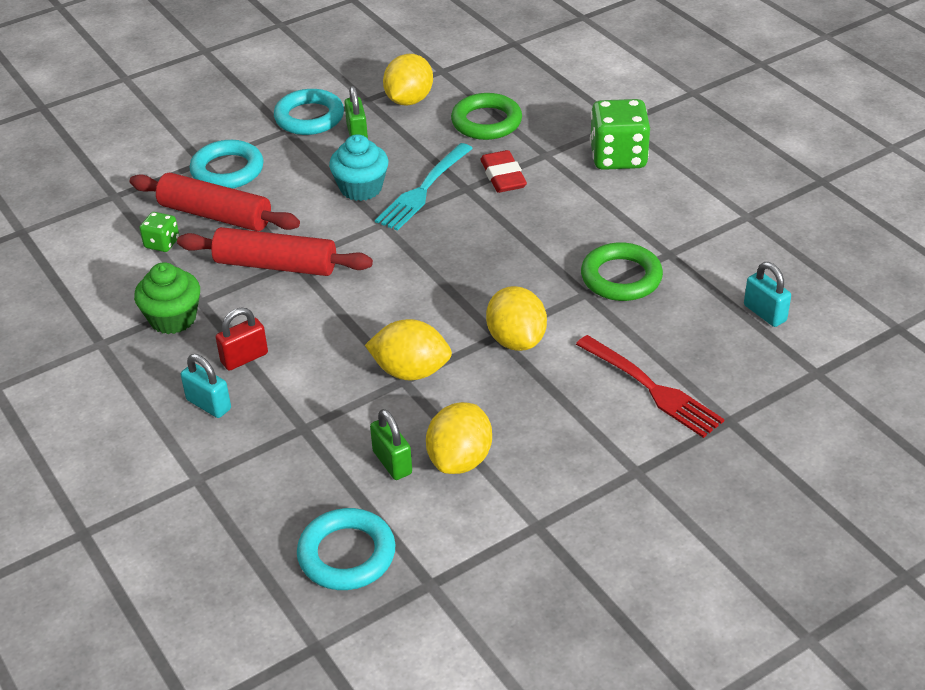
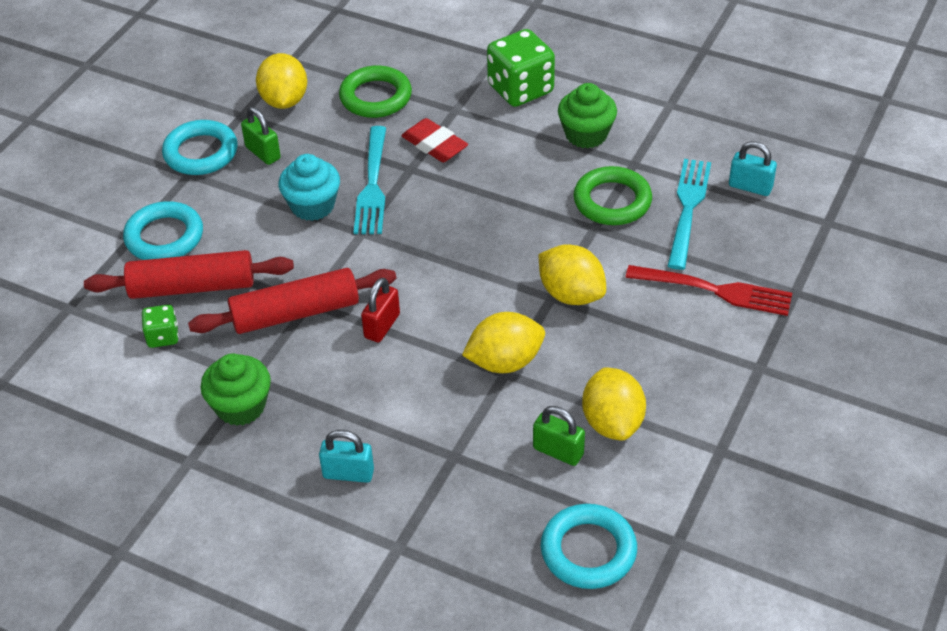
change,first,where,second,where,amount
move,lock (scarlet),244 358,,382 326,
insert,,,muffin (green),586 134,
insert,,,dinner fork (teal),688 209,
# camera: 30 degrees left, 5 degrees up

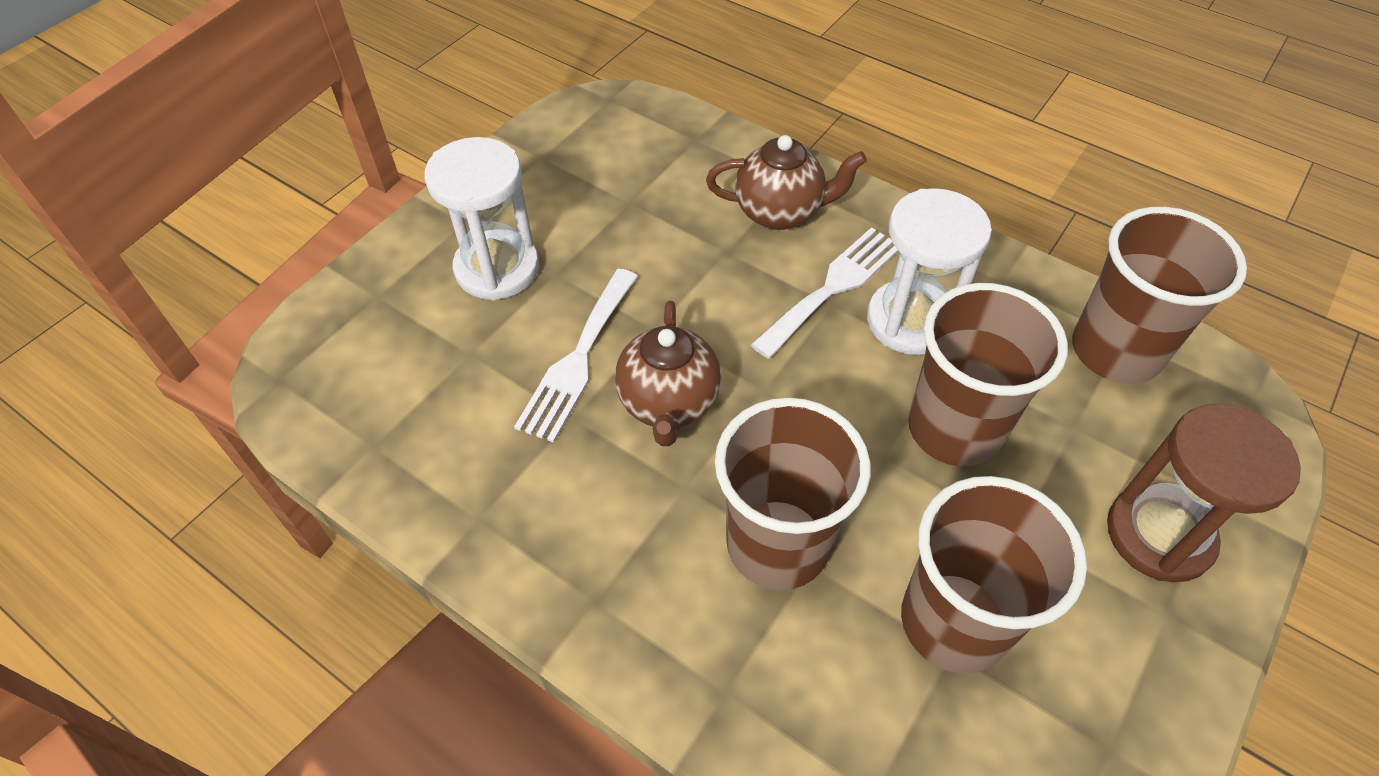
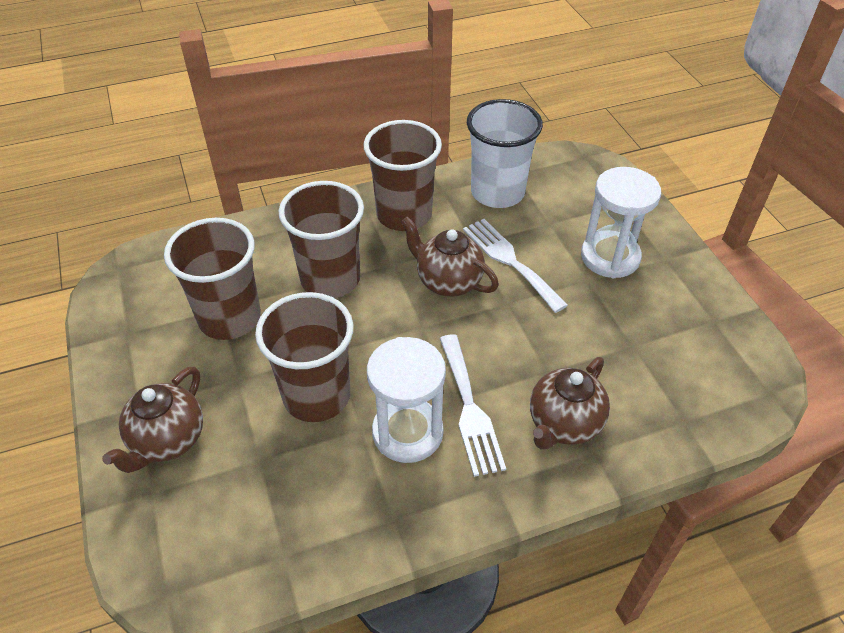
change,first,where,second,where,amount
replace,hourglass (russet),1159 535,tea pot (russet),168 441,
move,cup (russet),1115 351,,404 215,
insert,,,cup (pure white),497 193,
# camera: 125 degrees right, 5 degrees down

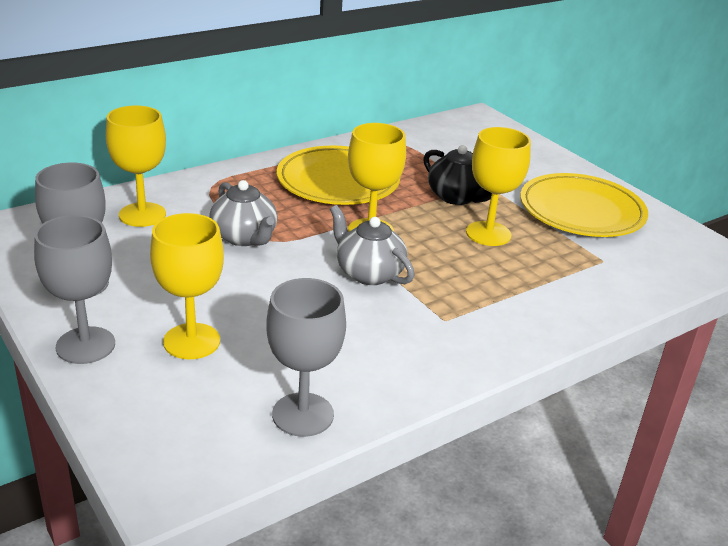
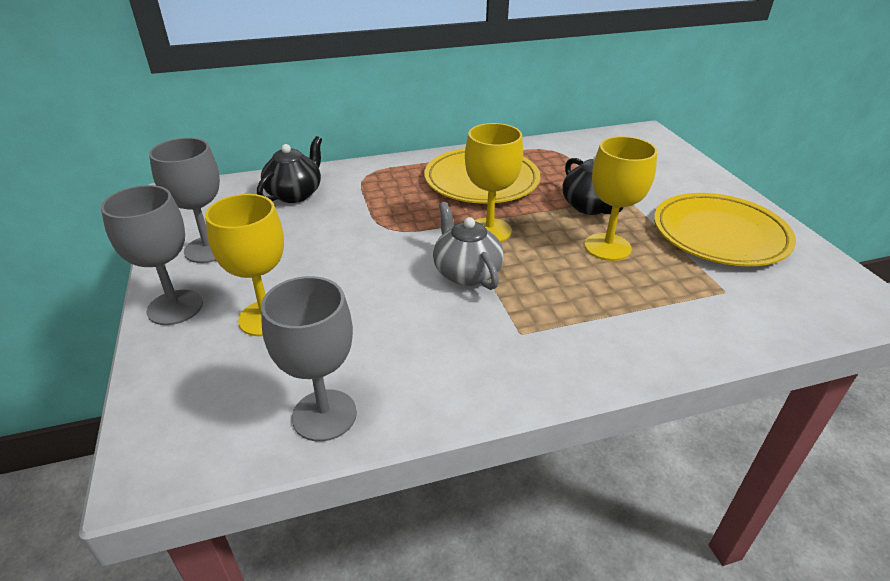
change,first,where,second,where,amount
replace,chalice (bright yellow),142 215,tea pot (black),295 194,
delete,tea pot (gray),244 237,,,
# camera: 20 degrees right, 5 degrees up

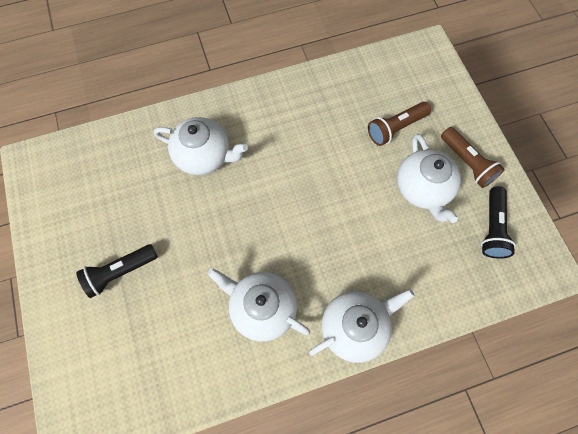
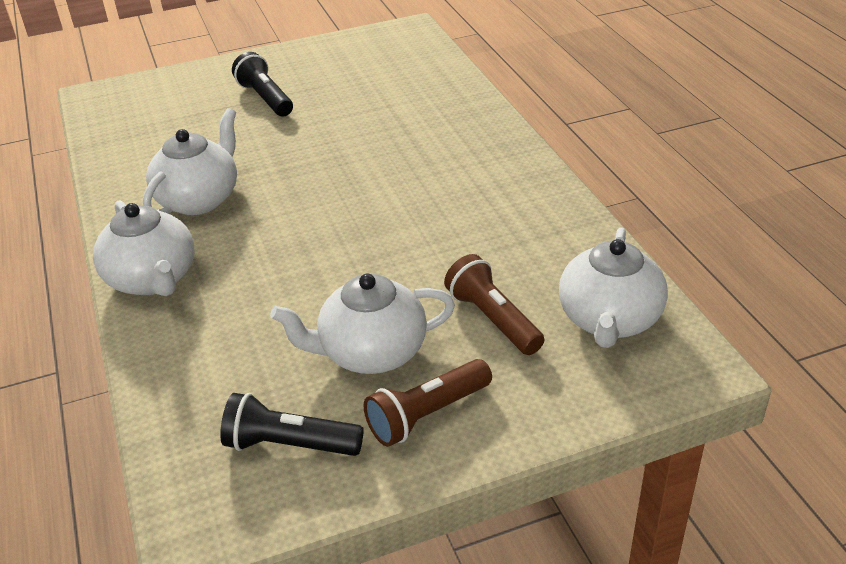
change,first,where,second,where,amount
move,tea pot (pure white),204 156,,609 320,
# camera: 90 degrees right, 30 degrees down

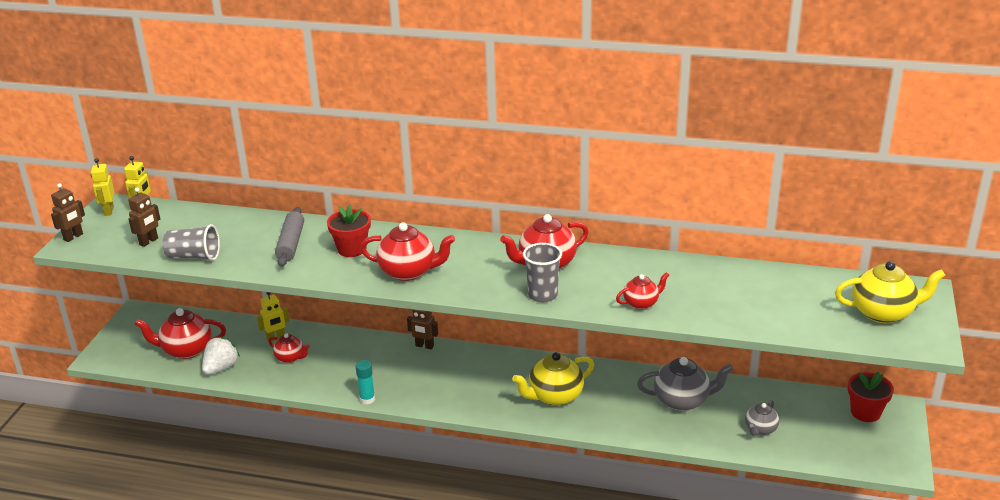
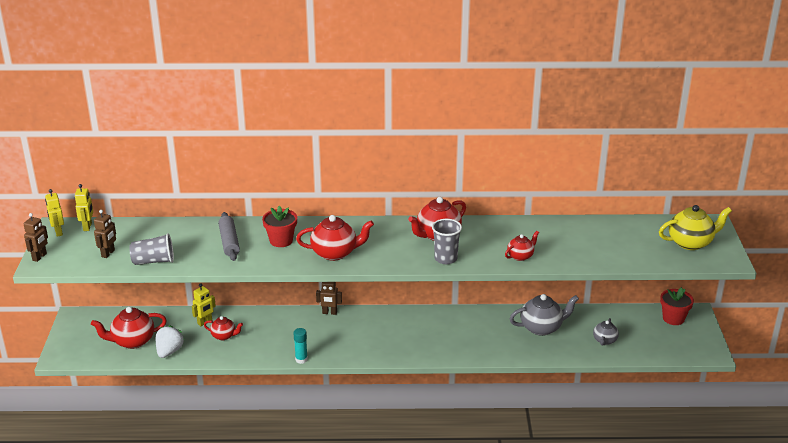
change,first,where,second,where,amount
delete,tea pot (bright yellow),554 396,,,
# camera: 15 degrees left, 0 degrees up

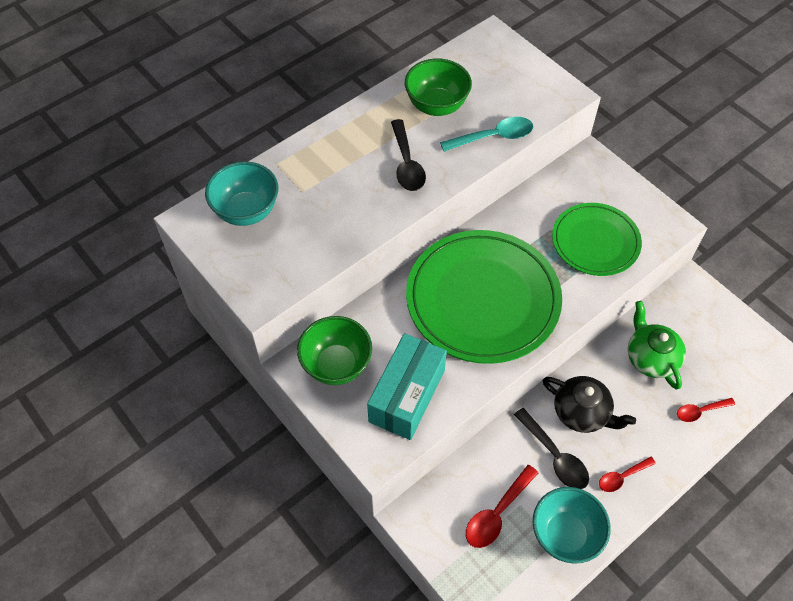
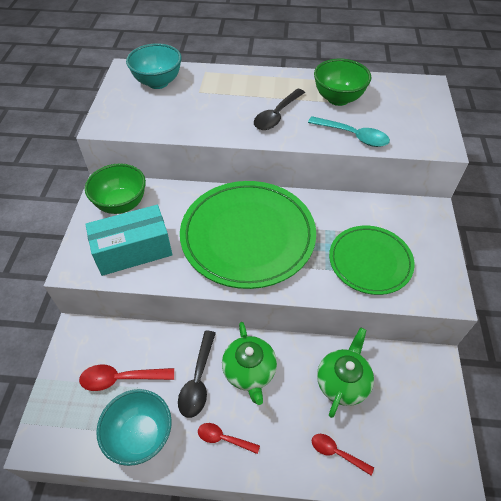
change,first,where,second,where,amount
recolor,tea pot (black),582 412,tea pot (green),249 371,
# camera: 45 degrees right, 5 degrees down

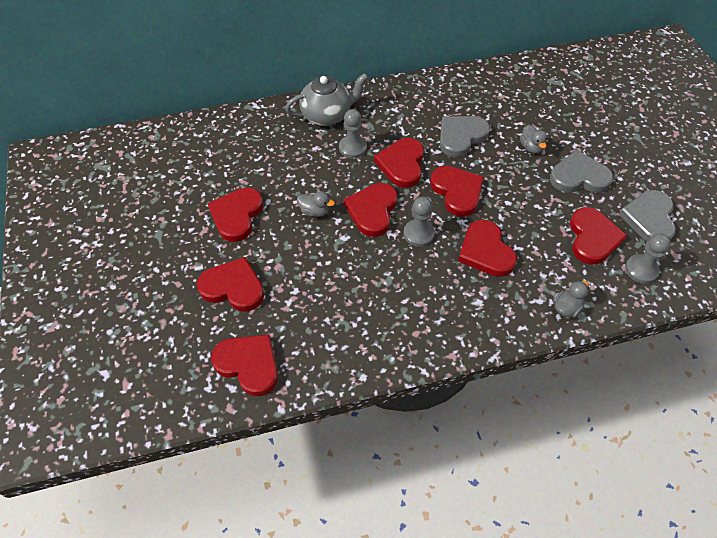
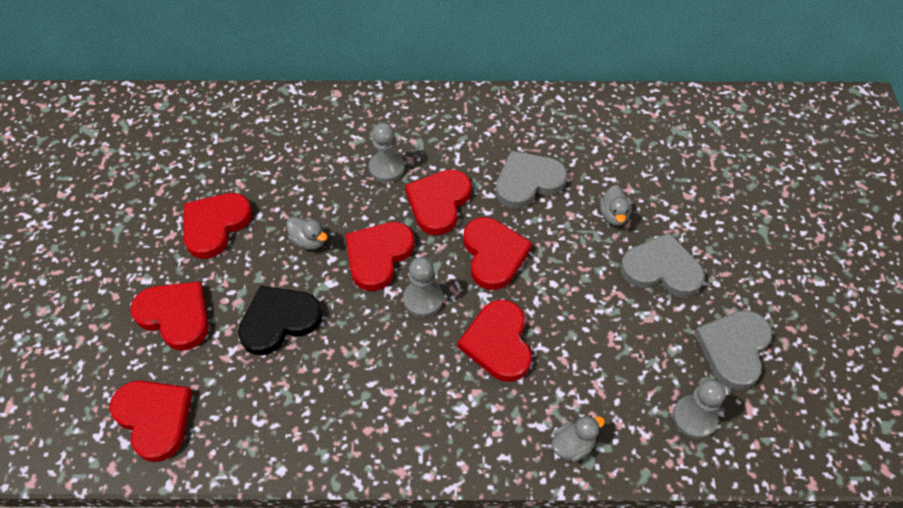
change,first,where,second,where,amount
insert,,,heart shape (black),279 321,
delete,tea pot (gray),327 115,,,
delete,heart shape (scarlet),593 238,,,
# camera: 15 degrees right, 0 degrees up

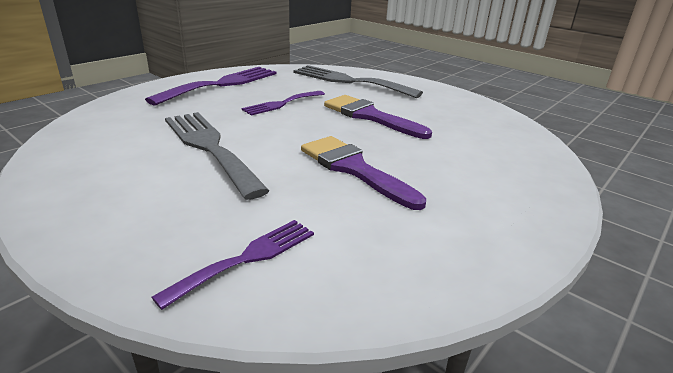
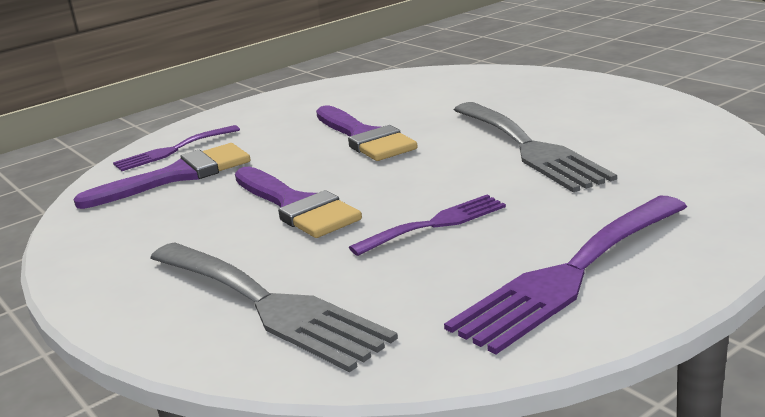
change,first,where,second,where,amount
insert,,,paintbrush (royal purple),177 176,
move,dinner fork (royal purple),247 258,,173 150,
# camera: 165 degrees left, 5 degrees down

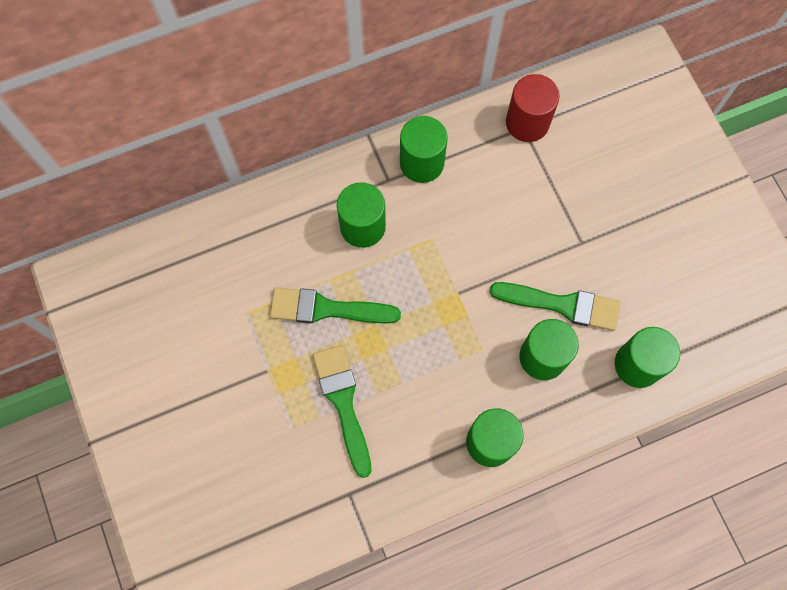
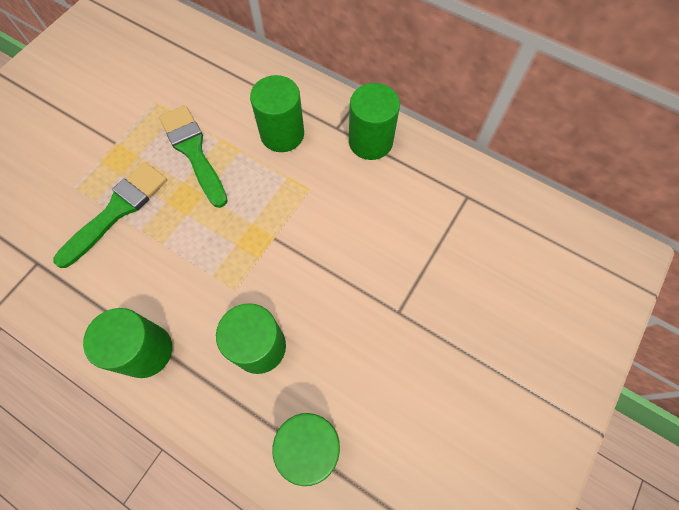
change,first,where,second,where,amount
delete,paintbrush (green),562 305,,,
delete,cylinder (scarlet),527 122,,,
# camera: 55 degrees right, 5 degrees down

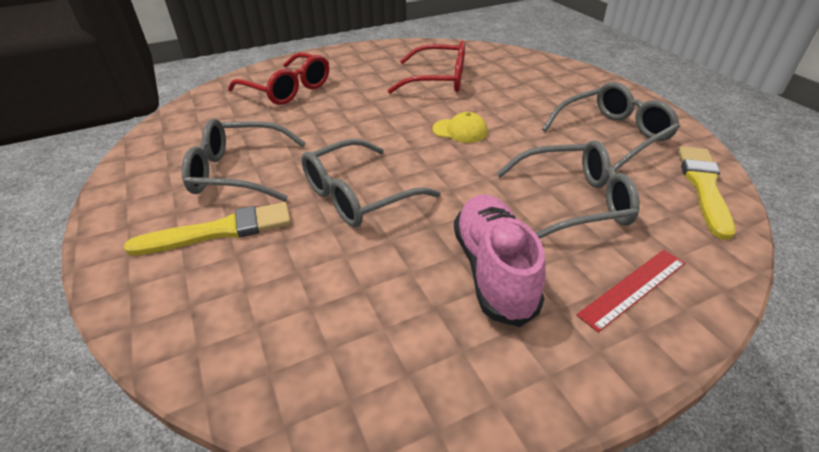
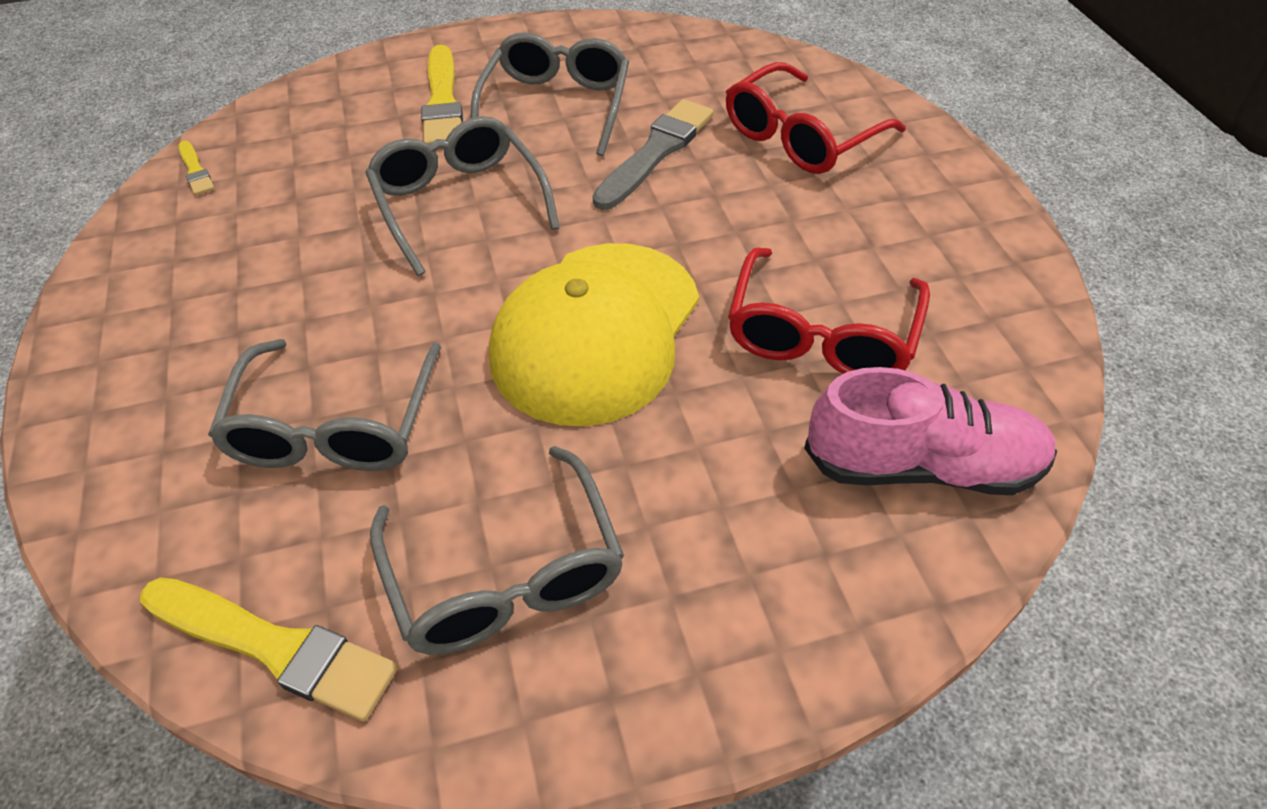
change,first,where,second,where,amount
insert,,,paintbrush (bright yellow),196 171,
resize,cap (bright yellow),460 131,,596 332,x2.40
insert,,,paintbrush (gray),656 152,
move,lace-up shoe (rose-pink),493 270,,922 466,
delete,measuring stick (scarlet),633 288,,,
# camera: 100 degrees right, 10 degrees up

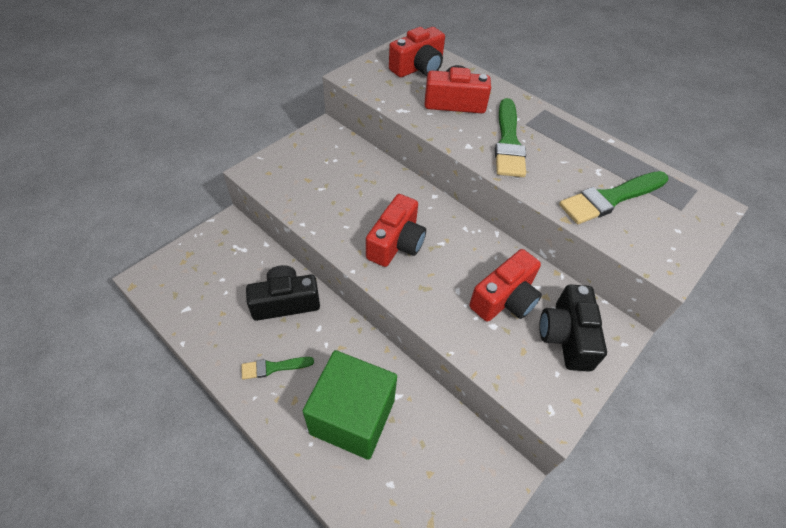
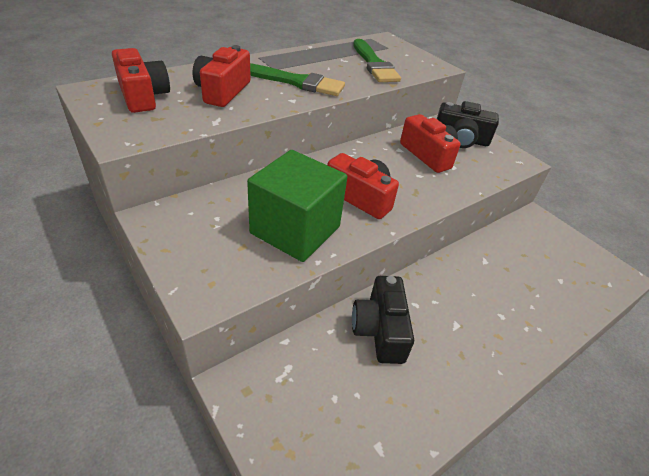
change,first,where,second,where,amount
move,solid cube (green),352 417,,295 230,
delete,paintbrush (green),273 367,,,
# camera: 80 degrees left, 10 degrees down

